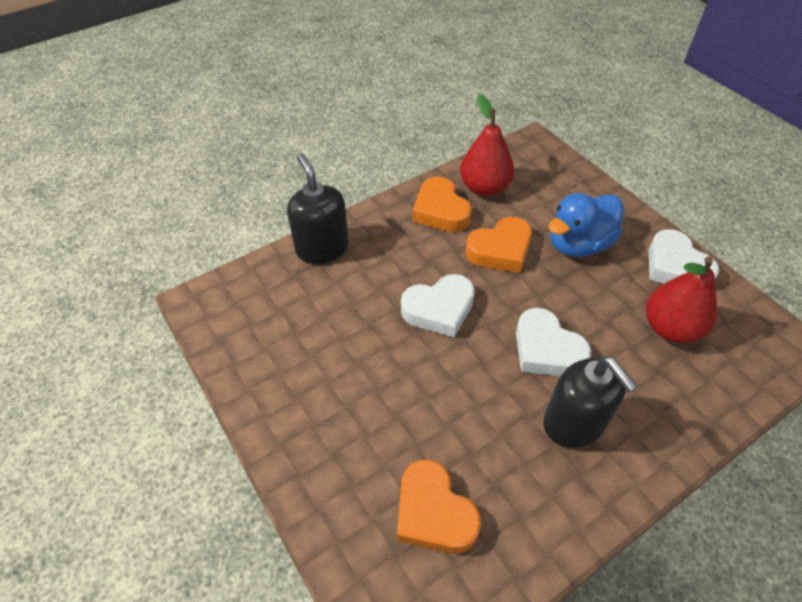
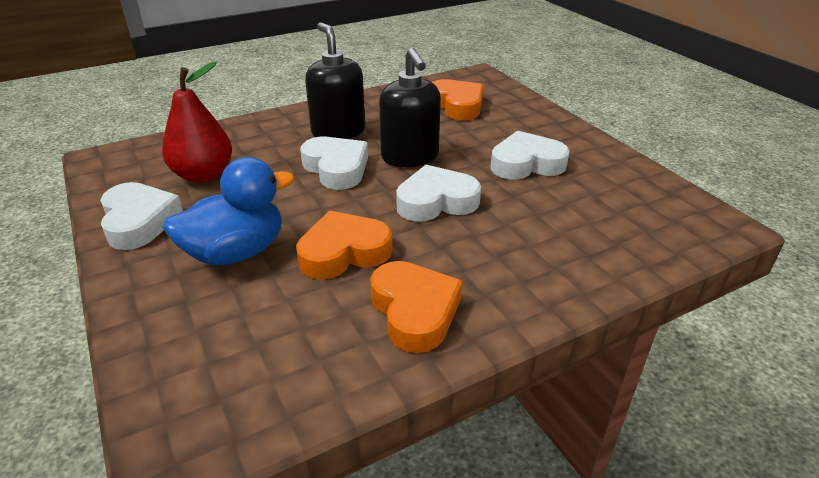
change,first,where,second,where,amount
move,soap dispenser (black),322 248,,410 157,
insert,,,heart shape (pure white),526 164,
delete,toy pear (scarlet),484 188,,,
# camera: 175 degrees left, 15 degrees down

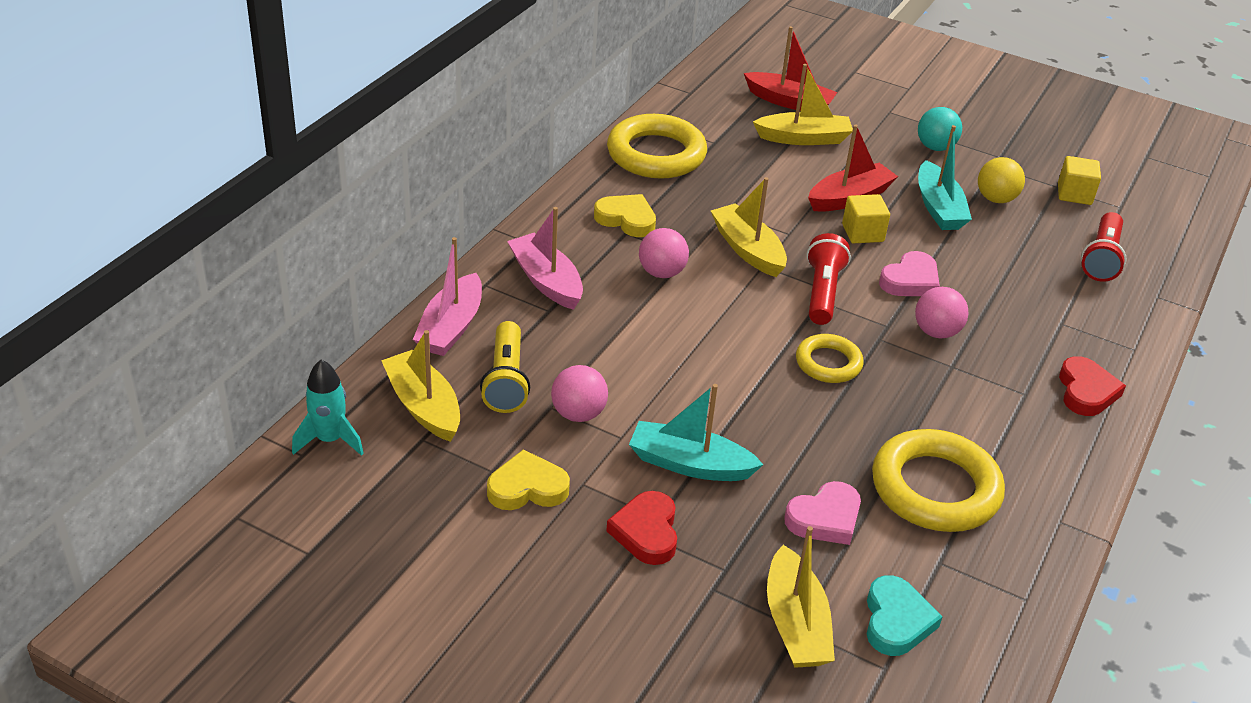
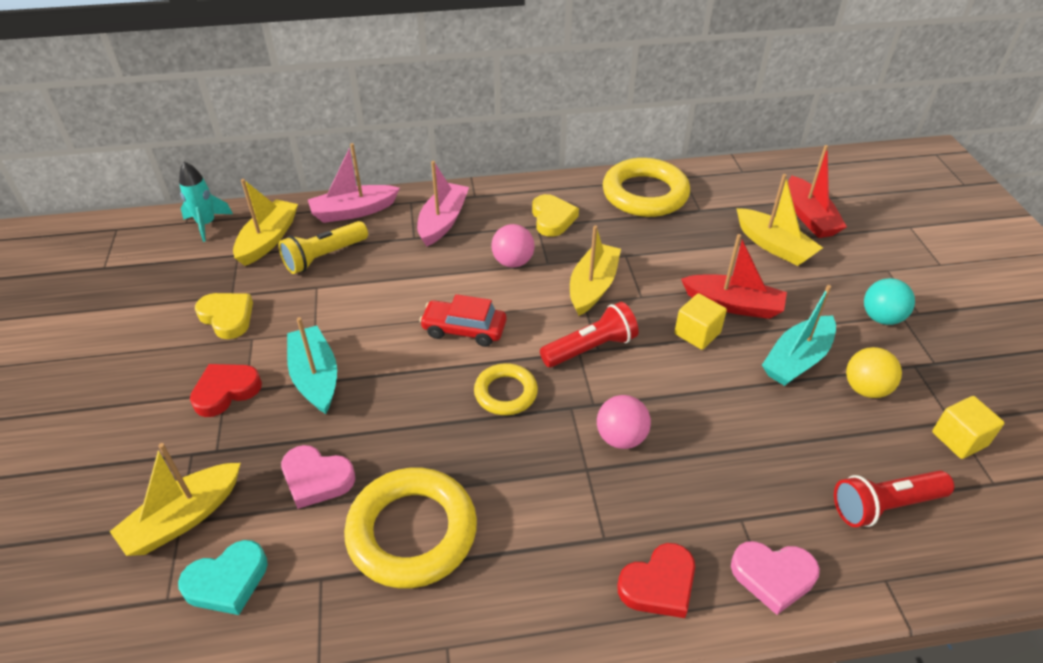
change,first,where,second,where,amount
insert,,,toy car (scarlet),464 330,
move,heart shape (rose-pink),910 280,,773 576,
delete,sphere (rose-pink),578 414,,,
# camera: 55 degrees right, 5 degrees up

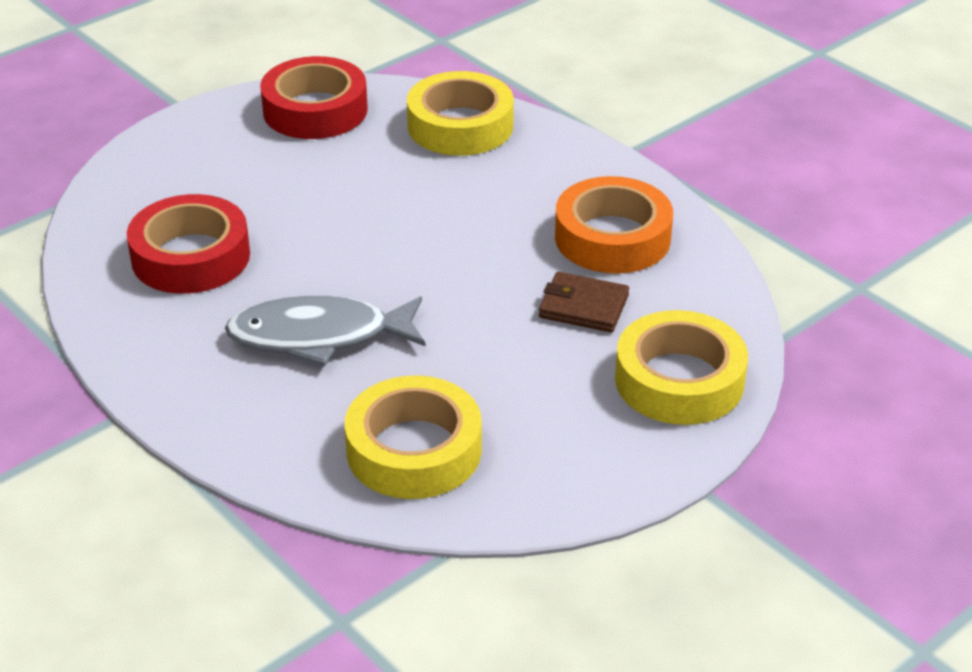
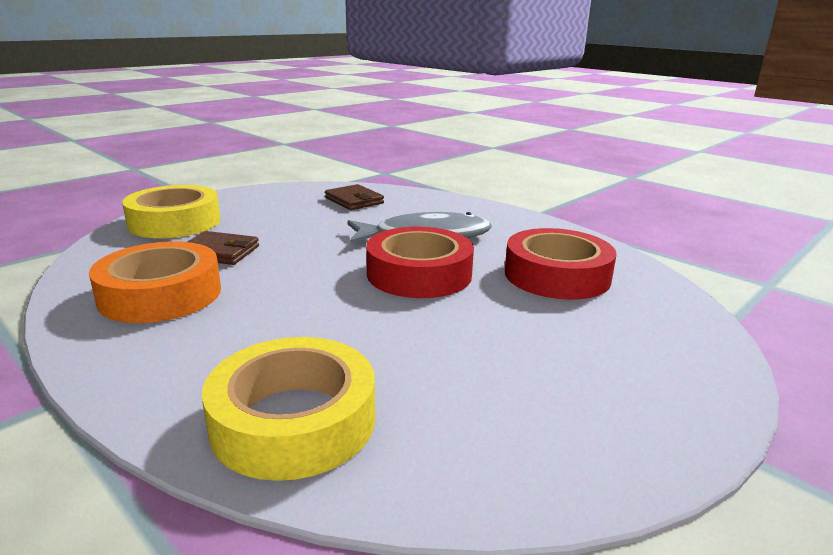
change,first,where,second,where,amount
replace,tape (bright yellow),414 450,wallet (russet),354 201,
move,tape (scarlet),315 110,,419 274,
# camera: 175 degrees right, 15 degrees down

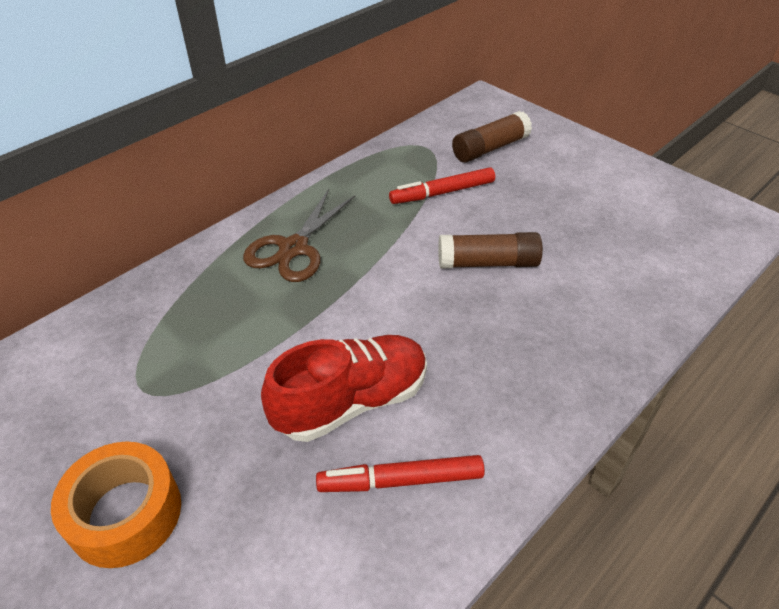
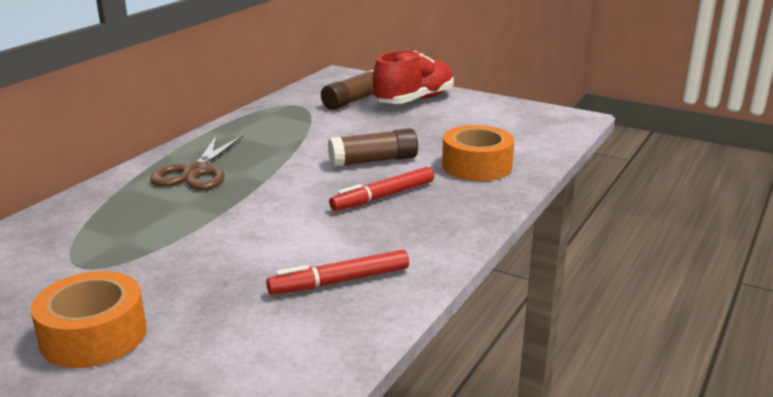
change,first,where,second,where,amount
move,marker pen (scarlet),442 193,,383 196,
move,lace-up shoe (scarlet),351 401,,414 100,
insert,,,tape (orange),476 166,
# camera: 15 degrees left, 20 degrees down

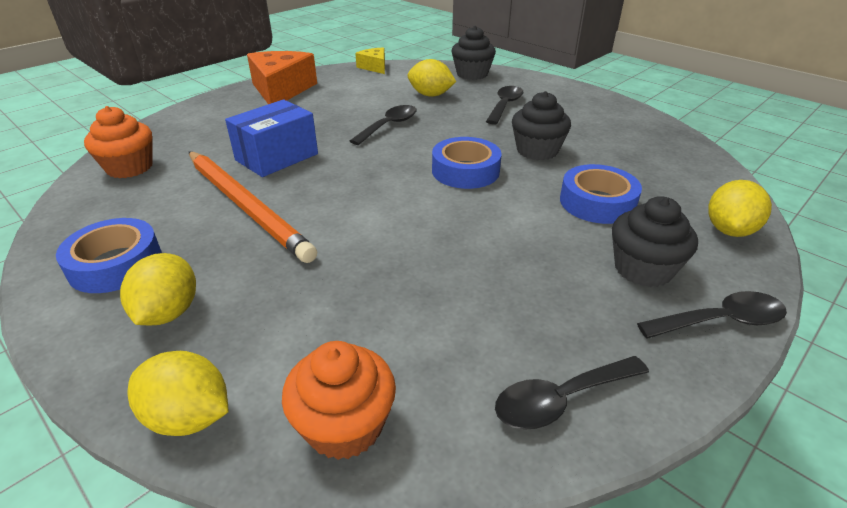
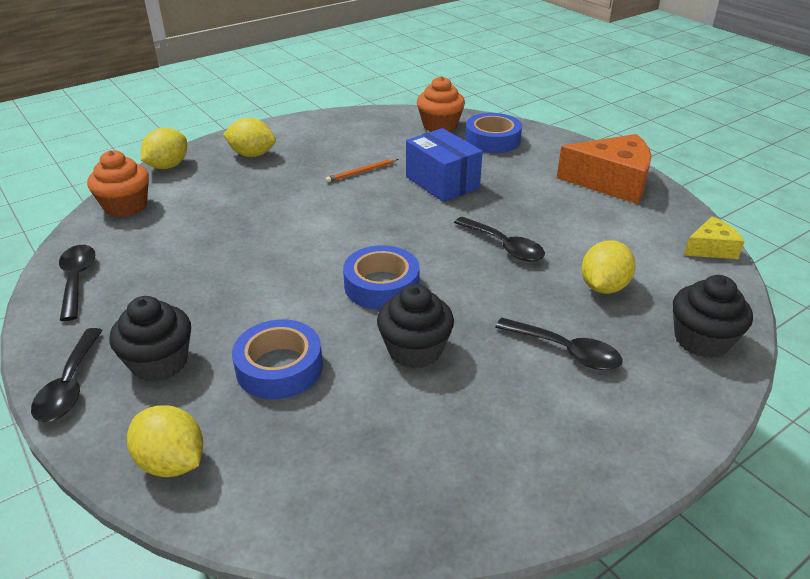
change,first,where,second,where,amount
resize,wooden pencil (orange),246 206,,361 172,x0.40
move,tape (blue),115 264,,492 140,
# camera: 100 degrees right, 0 degrees up

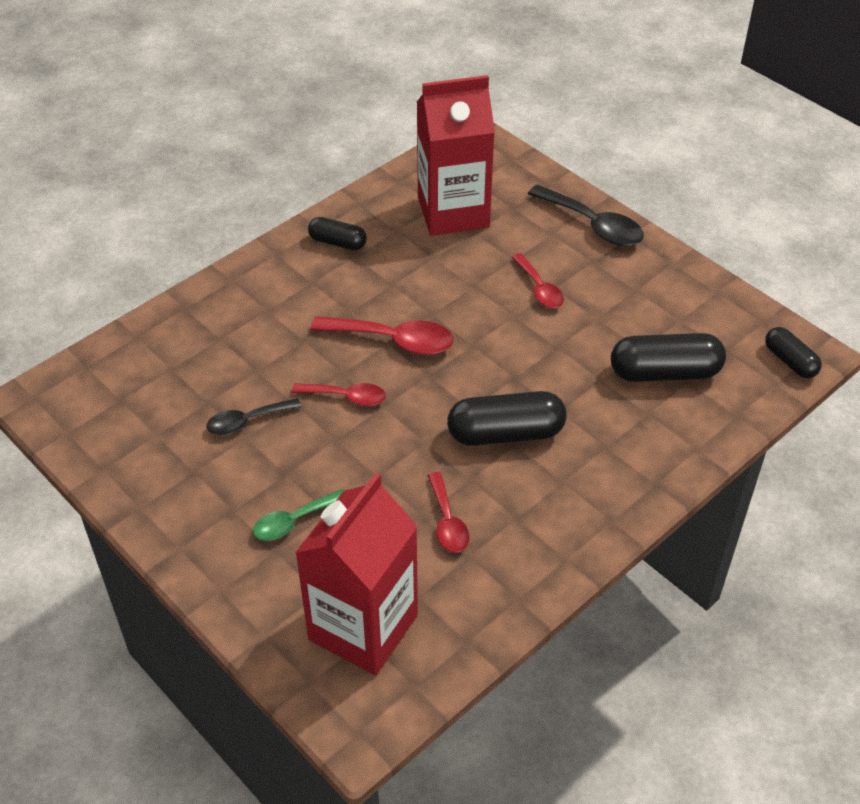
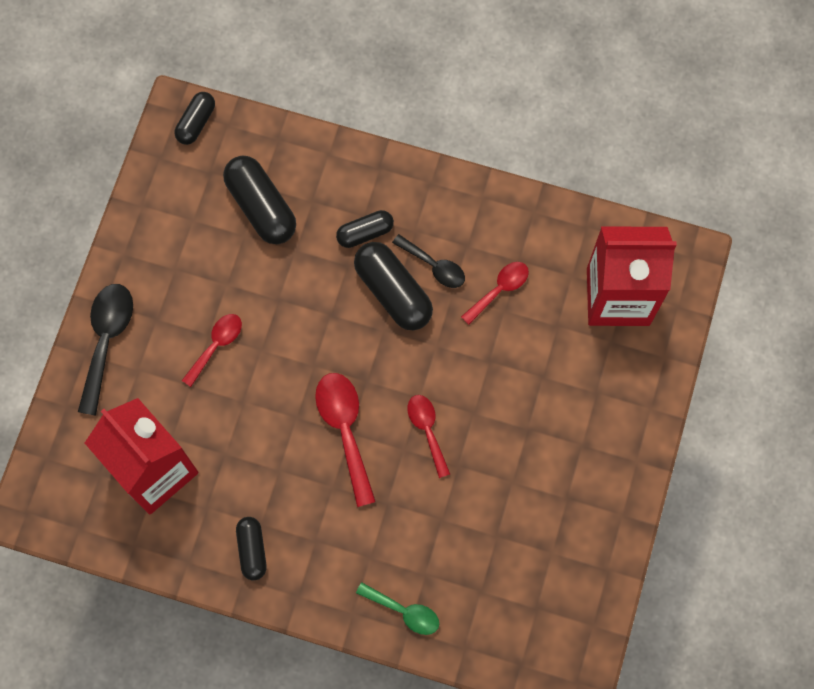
change,first,where,second,where,amount
insert,,,pill shape (black),365 233,
move,teaspoon (green),293 521,,404 611,
move,teaspoon (black),247 421,,434 266,
# camera: 120 degrees left, 25 degrees up

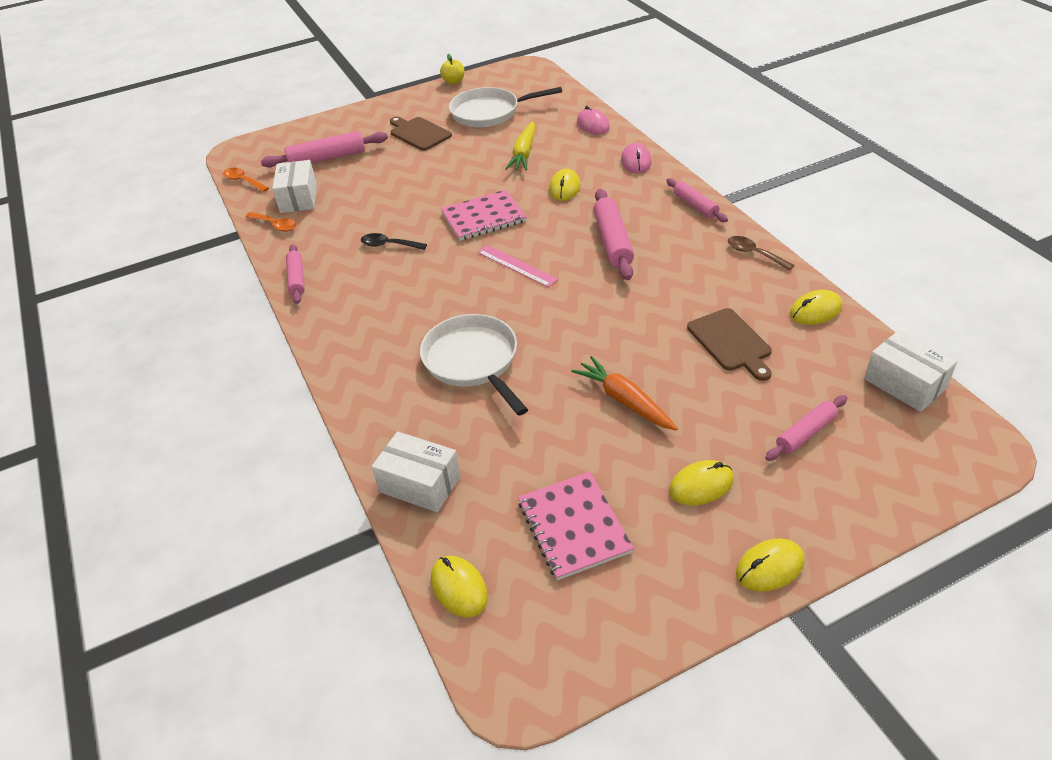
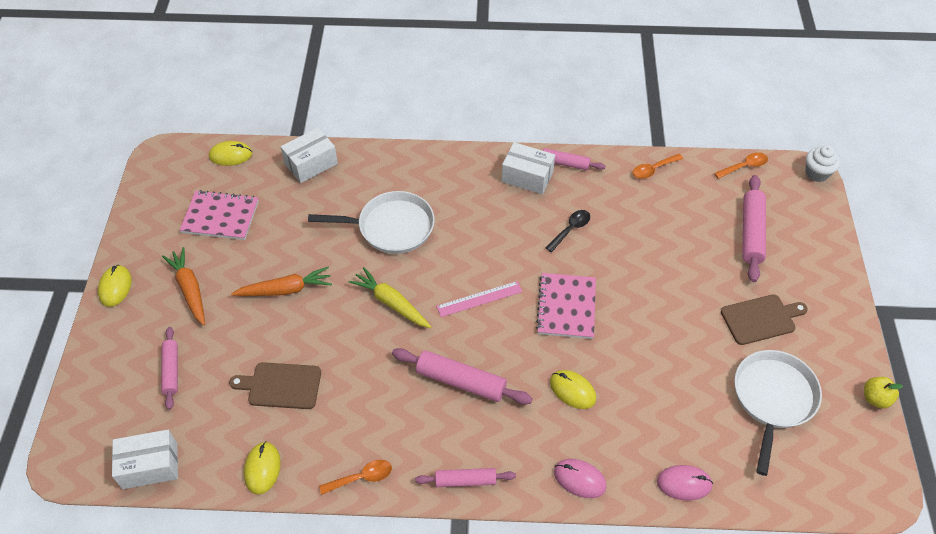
change,first,where,second,where,amount
replace,PC mouse (bright yellow),701 485,root vegetable (orange),190 289,
recolor,teaspoon (russet),754 254,teaspoon (orange),362 477,
move,root vegetable (bright yellow),524 153,,391 303,
move,parcel (pure white),298 198,,527 177,
insert,,,muffin (pure white),816 173,
# camera: 115 degrees right, 10 degrees up

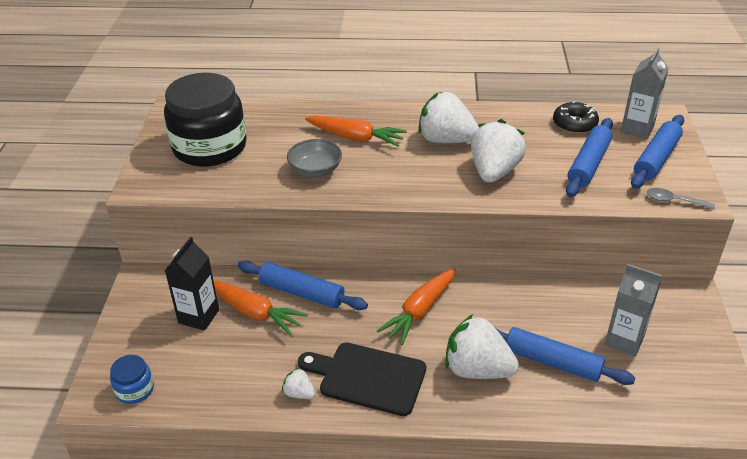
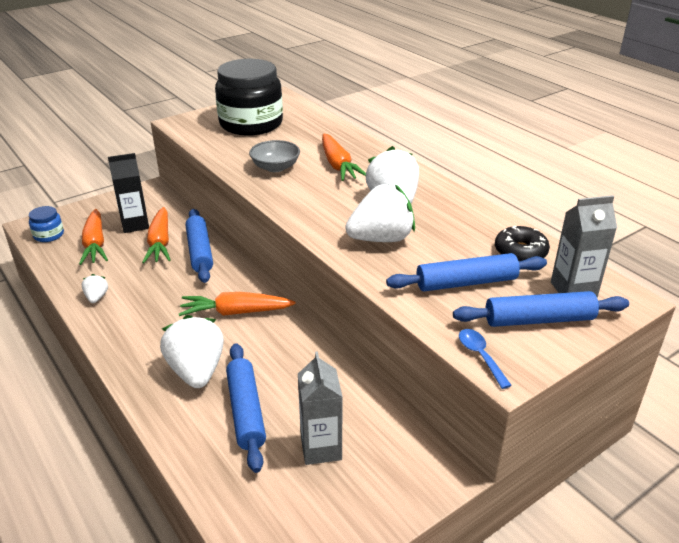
change,first,where,second,where,amount
insert,,,root vegetable (orange),95 244,
recolor,teaspoon (gray),674 201,teaspoon (blue),480 356,
delete,bread board (black),367 378,,,
# camera: 50 degrees right, 5 degrees down

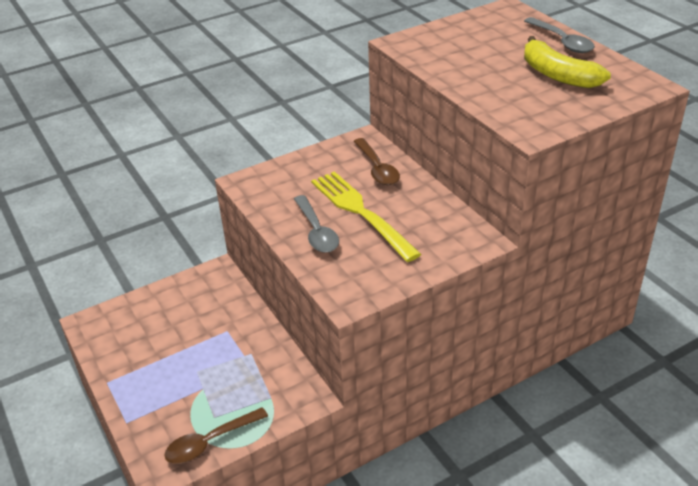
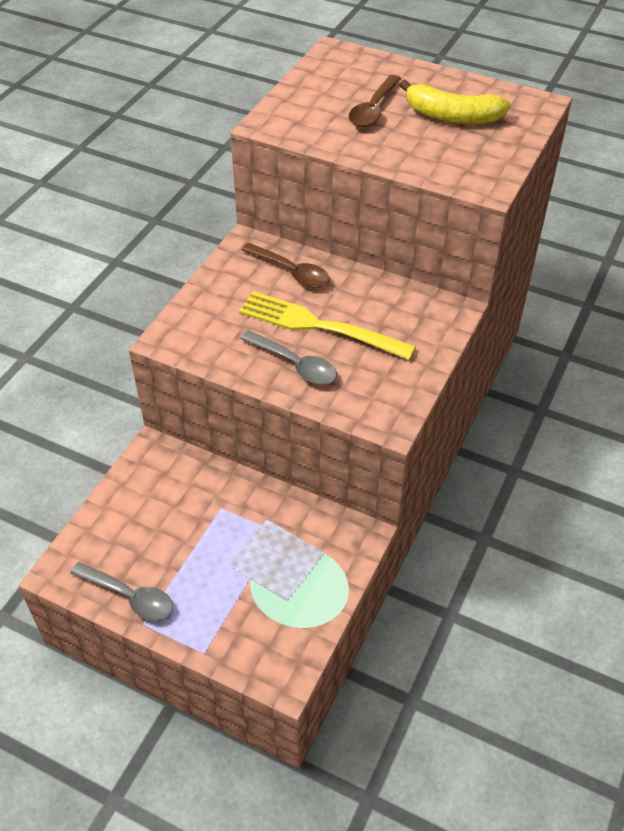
change,first,where,second,where,amount
move,teaspoon (gray),562 41,,130 596,
move,teaspoon (russet),210 442,,373 109,
# camera: 35 degrees left, 10 degrees up

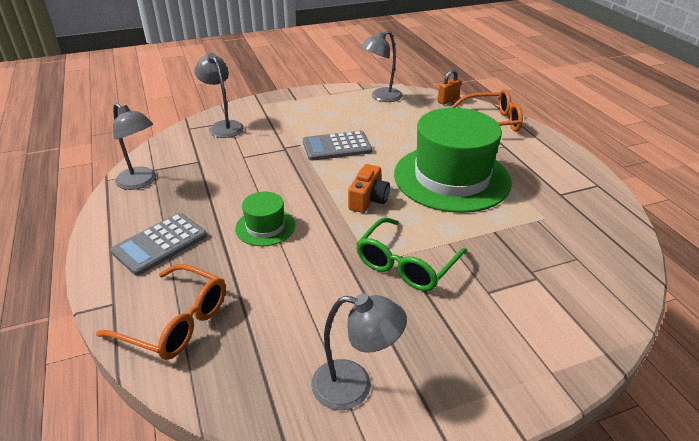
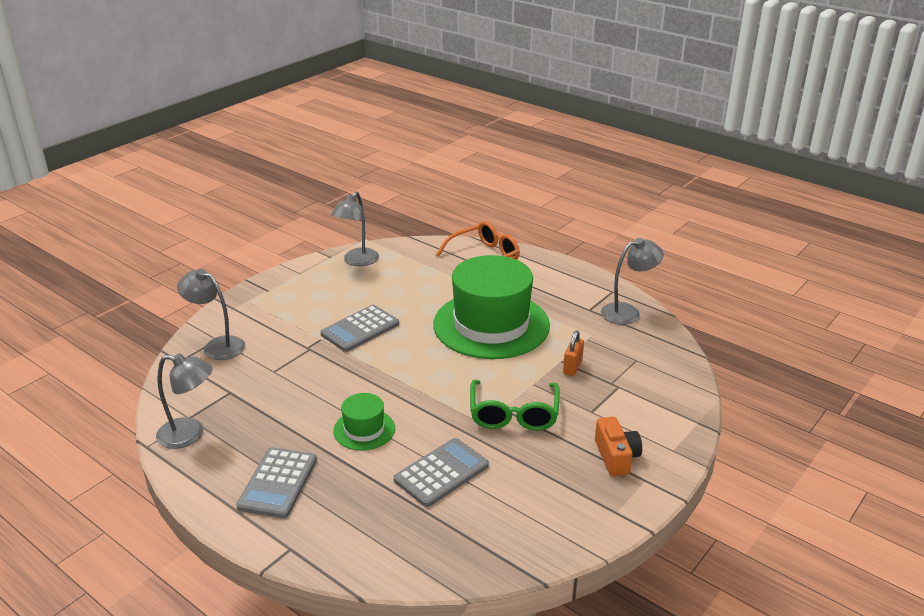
change,first,where,second,where,amount
insert,,,calculator (gray),441 473,
move,lock (orange),447 100,,572 367,
move,compact camera (orange),368 199,,616 457,
move,desk lamp (gray),354 386,,628 312,
delete,glasses (orange),176 322,,,
# camera: 30 degrees left, 5 degrees down

